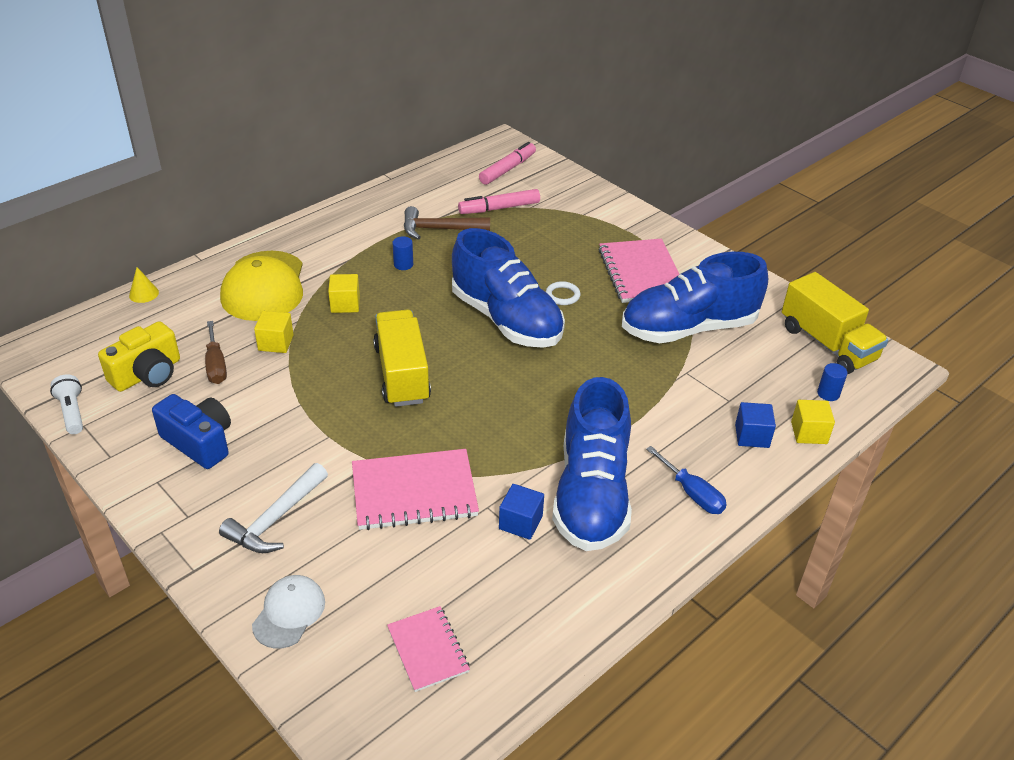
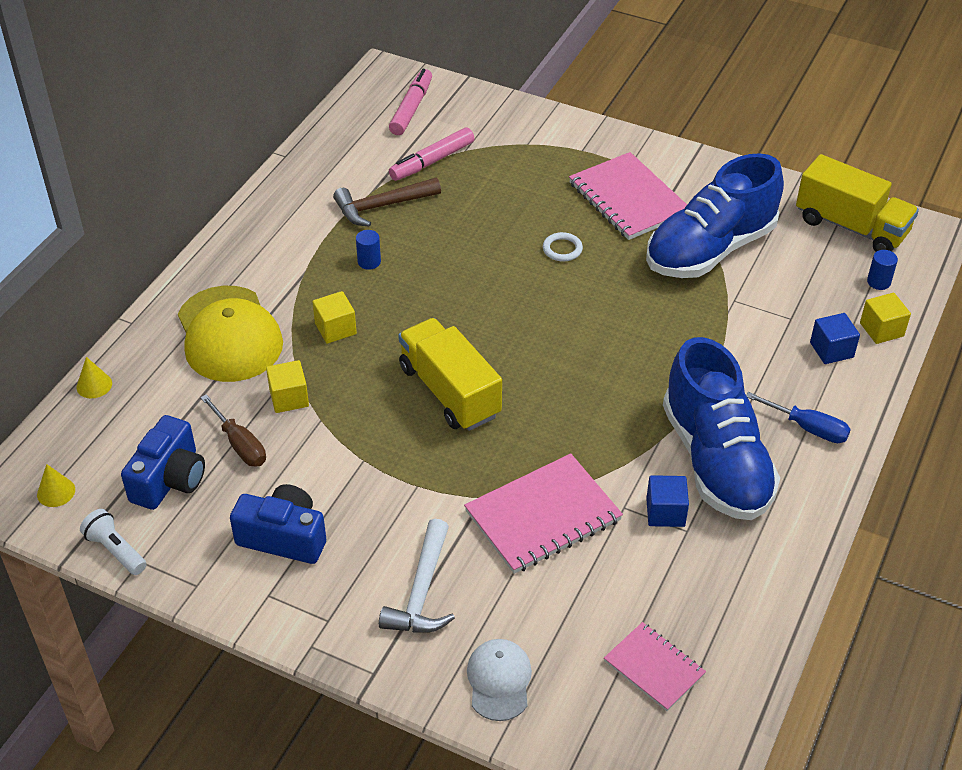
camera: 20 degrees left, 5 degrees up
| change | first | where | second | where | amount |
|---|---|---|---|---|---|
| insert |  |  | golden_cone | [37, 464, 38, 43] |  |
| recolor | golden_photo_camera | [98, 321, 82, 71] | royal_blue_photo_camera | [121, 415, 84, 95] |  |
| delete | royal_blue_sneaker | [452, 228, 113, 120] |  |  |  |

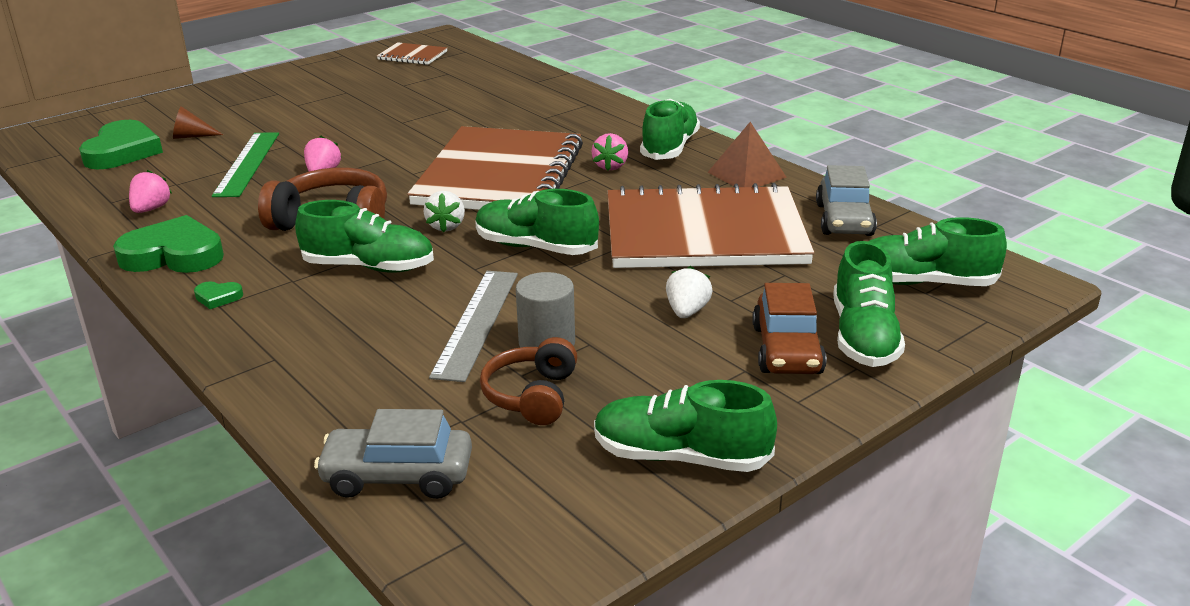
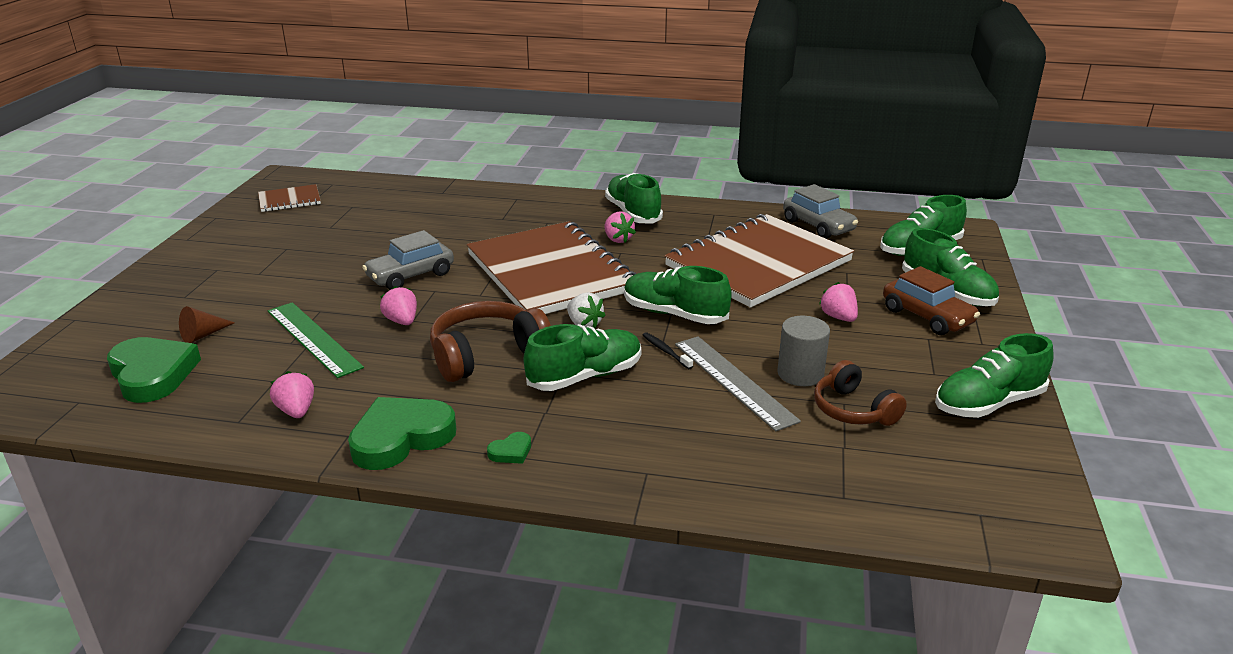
camera: 40 degrees left, 0 degrees up
| change | first | where | second | where | amount |
|---|---|---|---|---|---|
| move | grey_car | [314, 409, 158, 90] |  | [362, 230, 92, 60] |  |
| rotate | emerald_sneaker | [475, 189, 124, 66] |  | [624, 266, 108, 58] | 45 degrees clockwise |
| insert |  |  | jet-black_tooth_brush | [643, 332, 50, 37] |  |
| recolor | white_strawberry | [666, 266, 47, 52] | rose-pink_strawberry | [819, 282, 39, 40] |  |
| delete | dark_brown_pyramid_shape | [708, 122, 79, 65] |  |  |  |

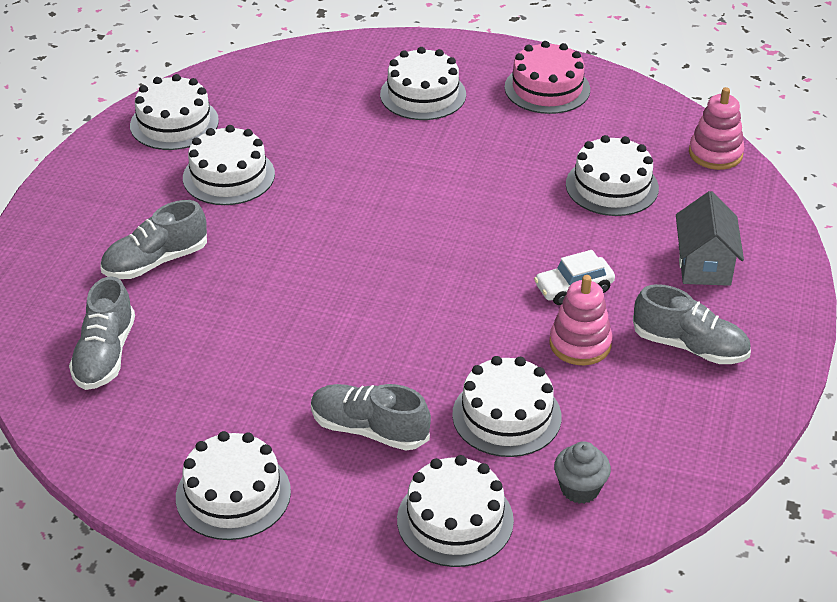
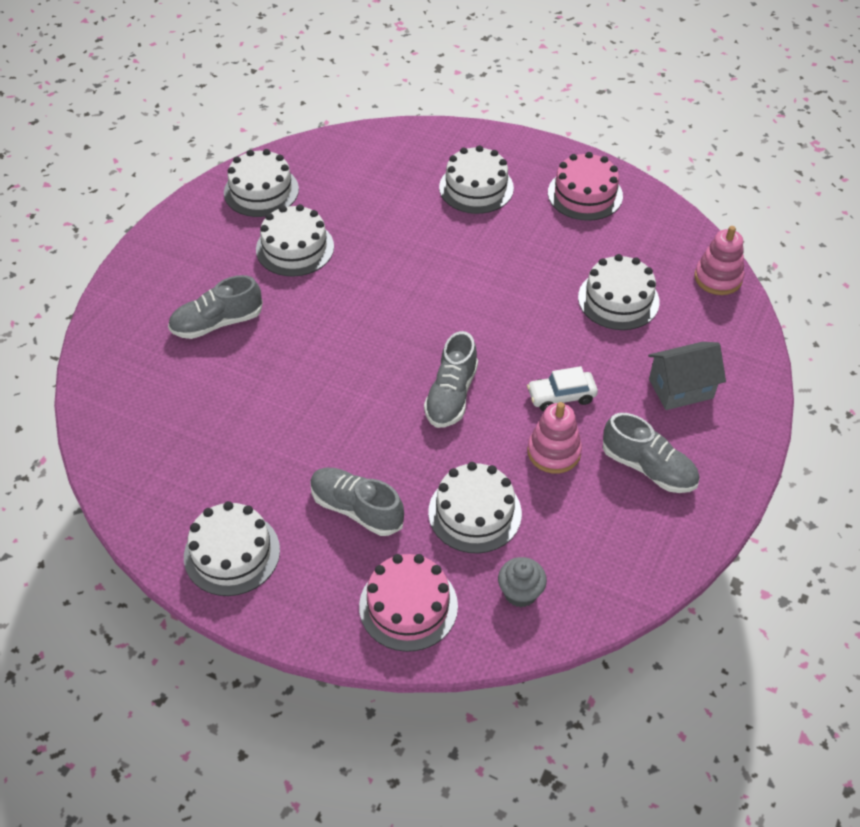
camera: 10 degrees right, 10 degrees up
| change | first | where | second | where | amount |
|---|---|---|---|---|---|
| recolor | white_gateau | [397, 455, 117, 112] | rose-pink_gateau | [359, 554, 99, 98] |  |
| move | grey_sneaker | [69, 276, 66, 114] |  | [424, 331, 54, 97] |  |
| rotate | grey_toy_house | [676, 191, 68, 95] |  | [648, 342, 78, 68] | 60 degrees clockwise |

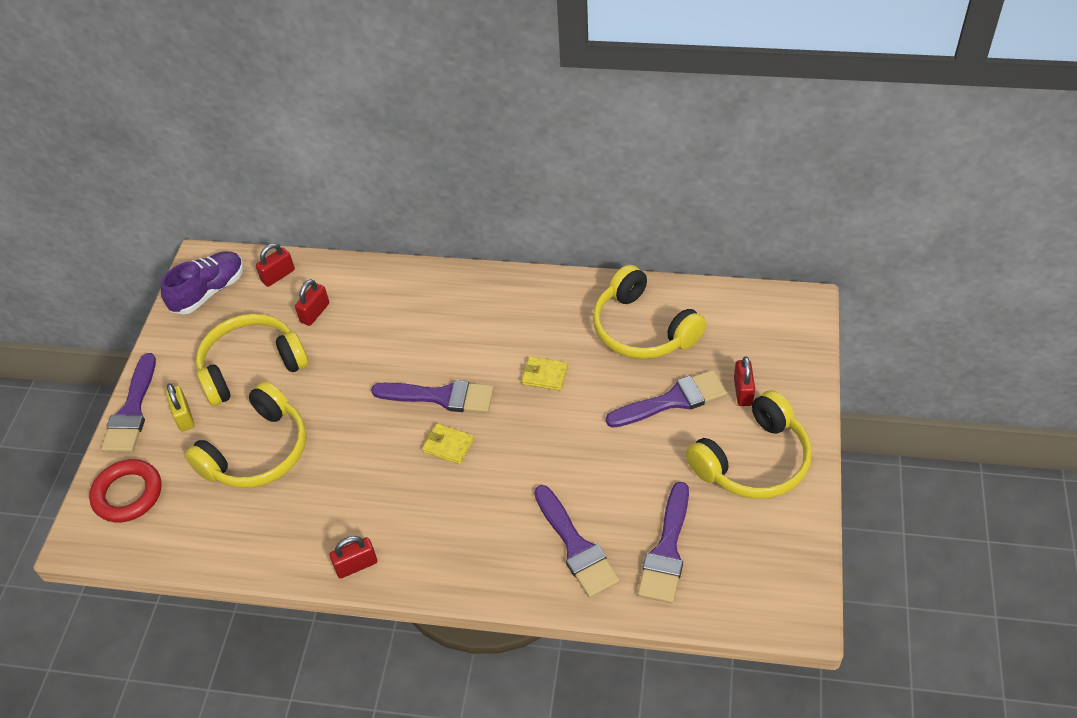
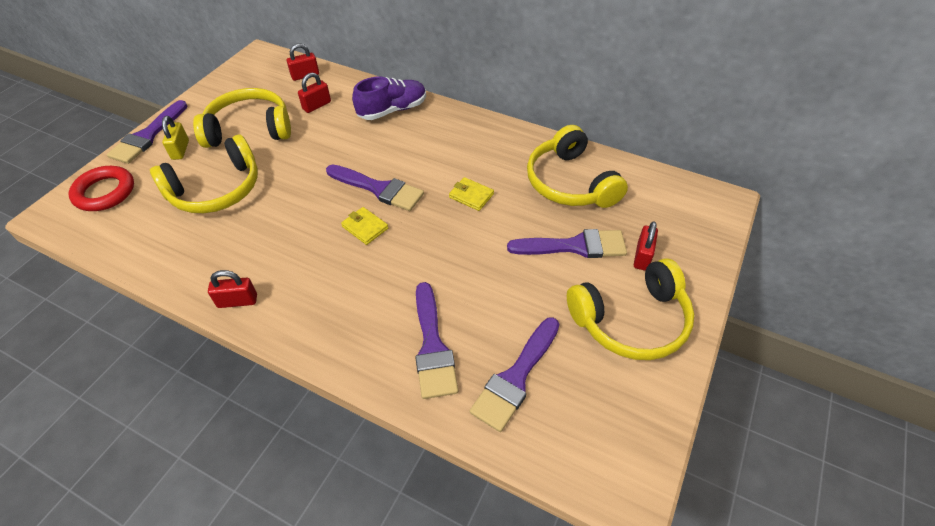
camera: 15 degrees right, 0 degrees up
| change | first | where | second | where | amount |
|---|---|---|---|---|---|
| move | violet_sneaker | [161, 251, 83, 64] |  | [352, 77, 74, 43] |  |

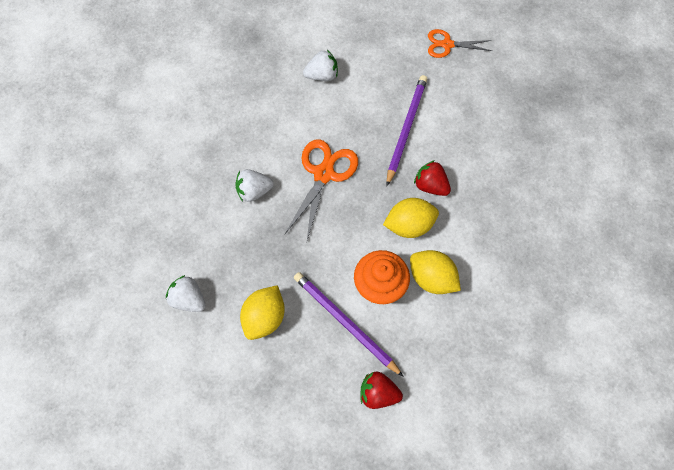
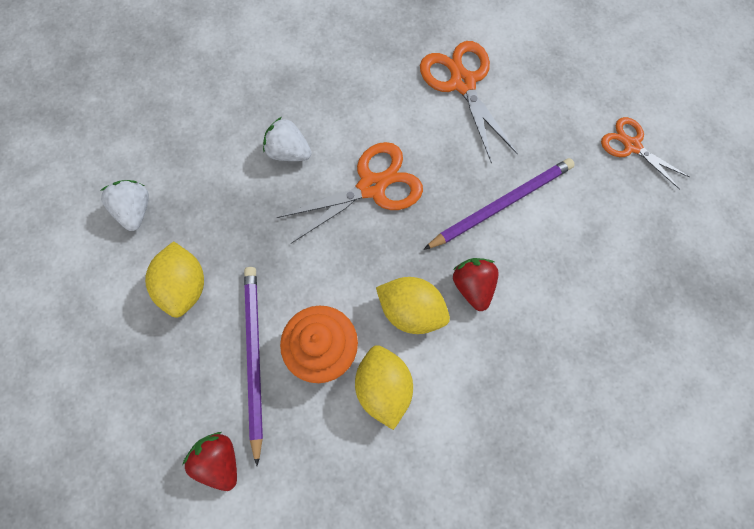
camera: 40 degrees right, 5 degrees up
| change | first | where | second | where | amount |
|---|---|---|---|---|---|
| rotate | golden_citrus_fruit | [240, 285, 45, 55] |  | [145, 241, 59, 77] | 75 degrees counterclockwise |
| replace | white_strawberry | [303, 50, 35, 31] | orange-coloured_scissors | [420, 41, 98, 123] |  |

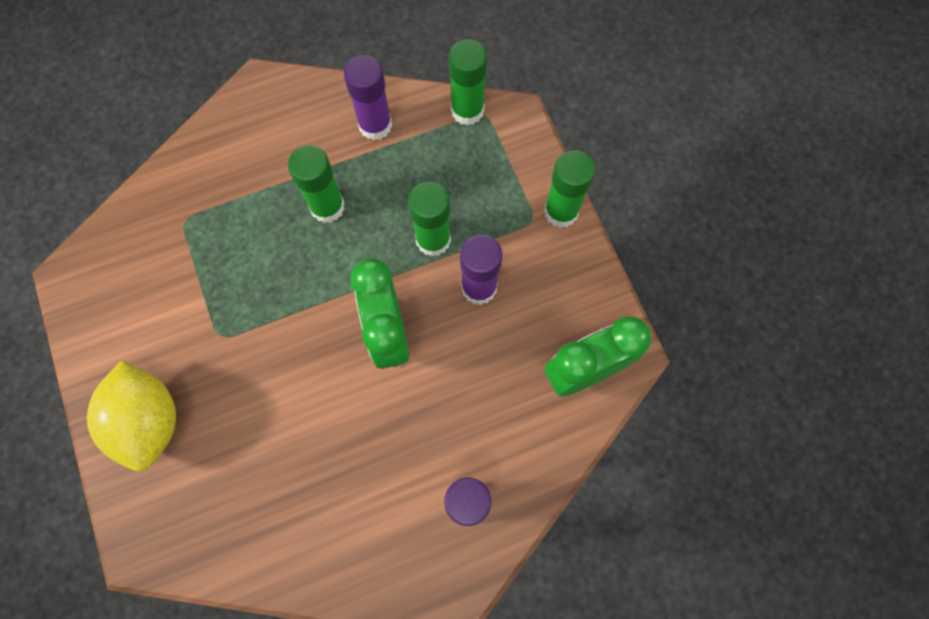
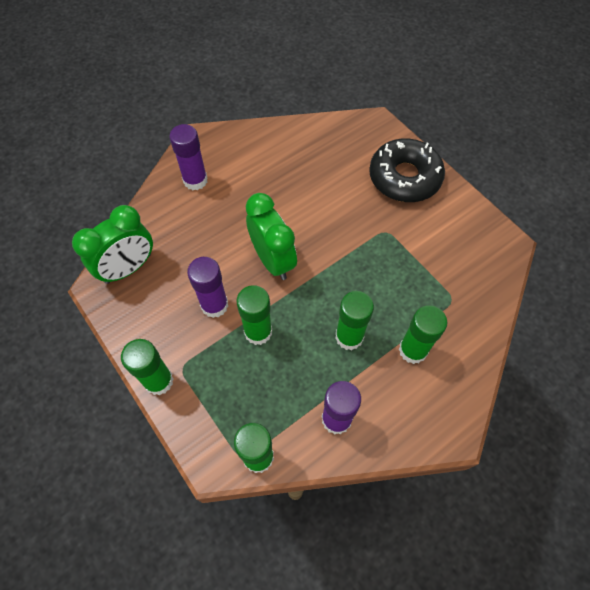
camera: 165 degrees right, 10 degrees down
| change | first | where | second | where | amount |
|---|---|---|---|---|---|
| replace | golden_citrus_fruit | [87, 360, 89, 111] | jet-black_doughnut | [369, 138, 76, 64] |  |
| insert |  |  | emerald_glue | [399, 305, 48, 59] |  |

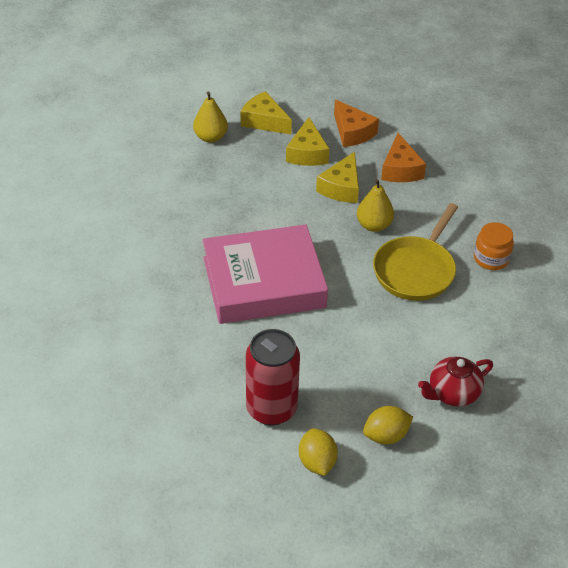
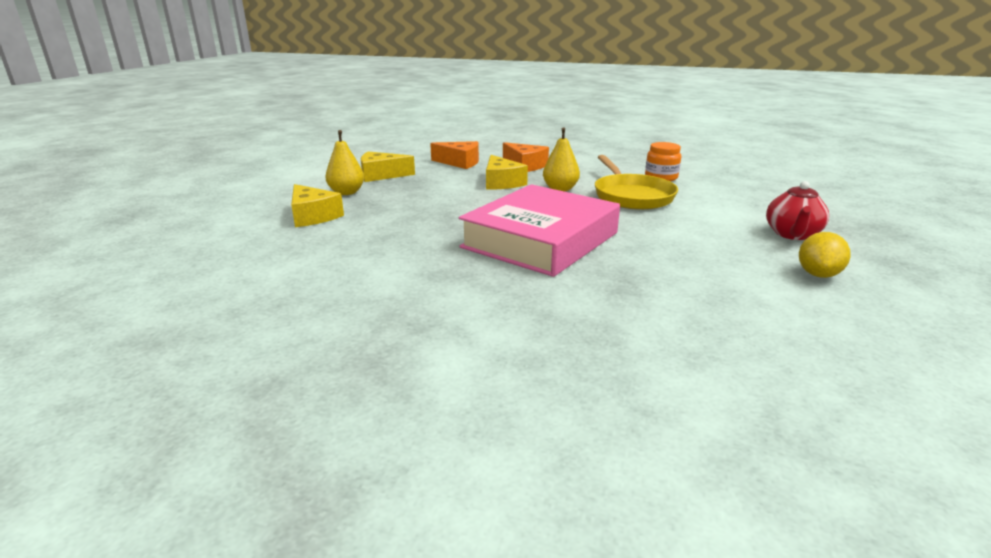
camera: 40 degrees left, 20 degrees down
| change | first | where | second | where | amount |
|---|---|---|---|---|---|
| move | golden_piece_of_cheese | [286, 117, 43, 49] |  | [291, 184, 53, 43] |  |
| delete | red_soda_can | [246, 329, 54, 96] |  |  |  |
| delete | golden_citrus_fruit | [299, 428, 39, 48] |  |  |  |

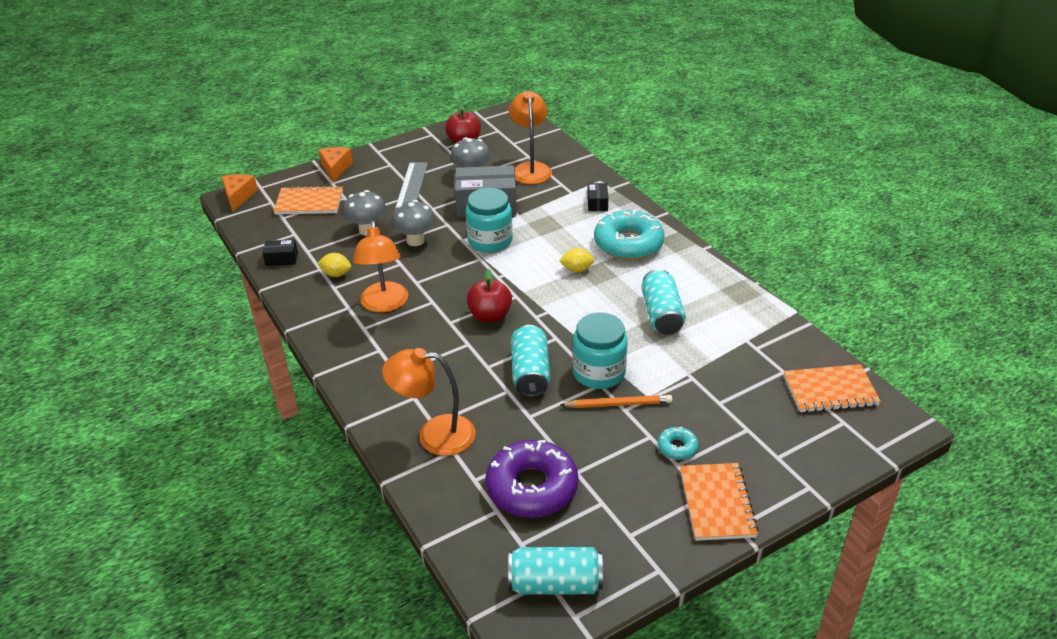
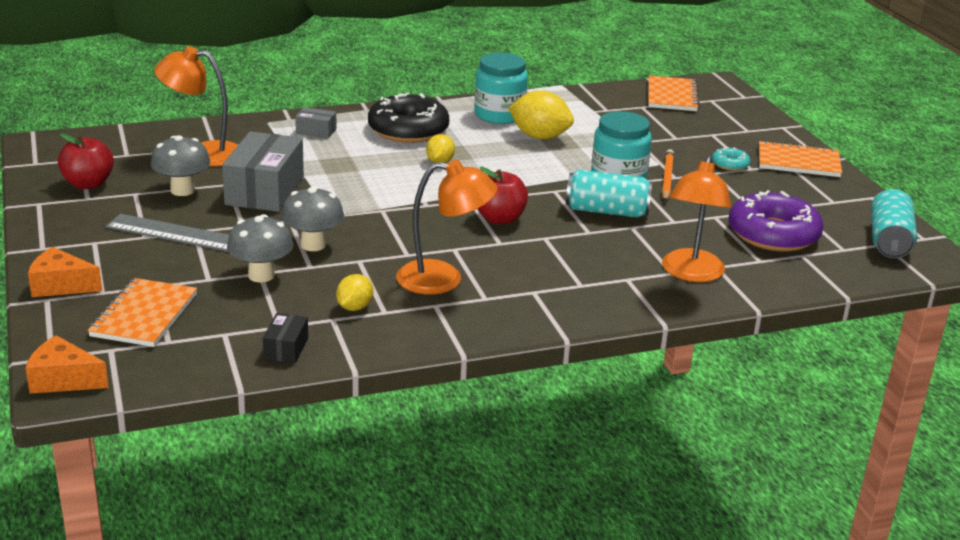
camera: 80 degrees left, 10 degrees down
| change | first | where | second | where | amount |
|---|---|---|---|---|---|
| recolor | jet-black_package | [587, 183, 21, 28] | grey_package | [295, 107, 42, 31] |  |
| recolor | teal_doughnut | [594, 209, 70, 51] | jet-black_doughnut | [368, 92, 81, 51] |  |
| move | teal_preserve_jar | [466, 188, 47, 65] |  | [474, 53, 54, 71] |  |
| replace | teal_soda_can | [641, 269, 45, 66] | golden_citrus_fruit | [508, 90, 66, 49] |  |

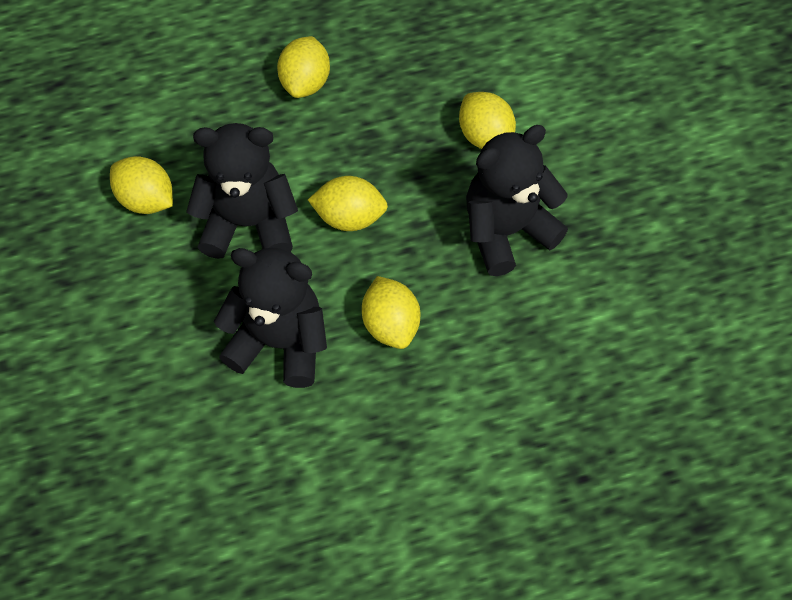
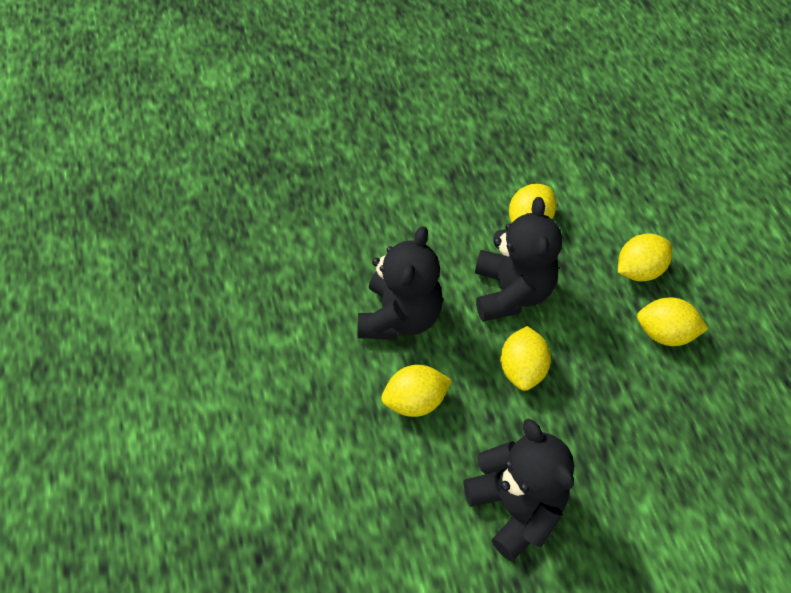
camera: 90 degrees right, 5 degrees down
| change | first | where | second | where | amount |
|---|---|---|---|---|---|
| move | golden_citrus_fruit | [459, 92, 57, 57] |  | [618, 233, 54, 48] |  |

